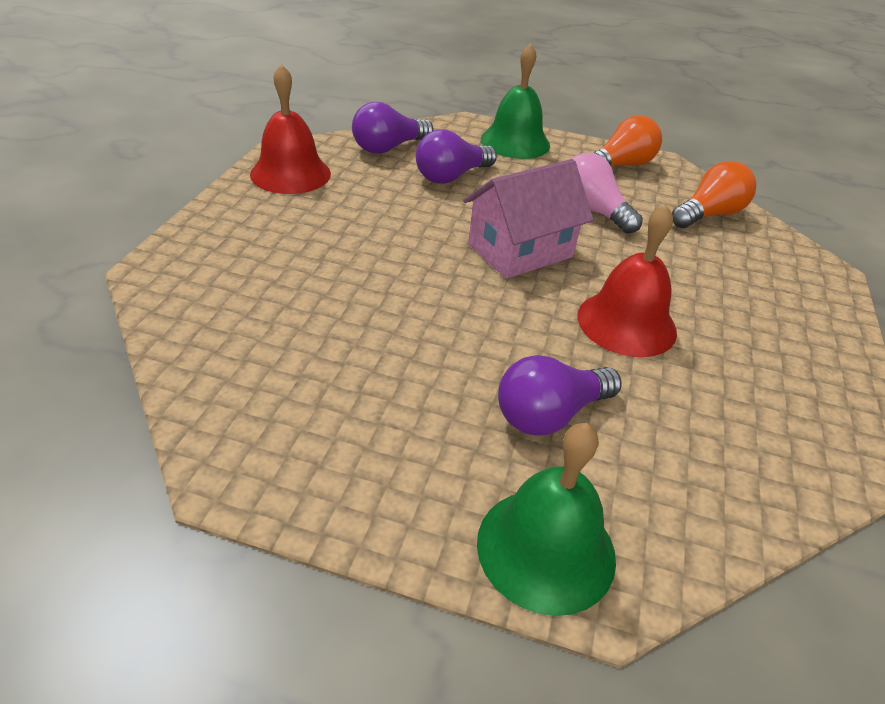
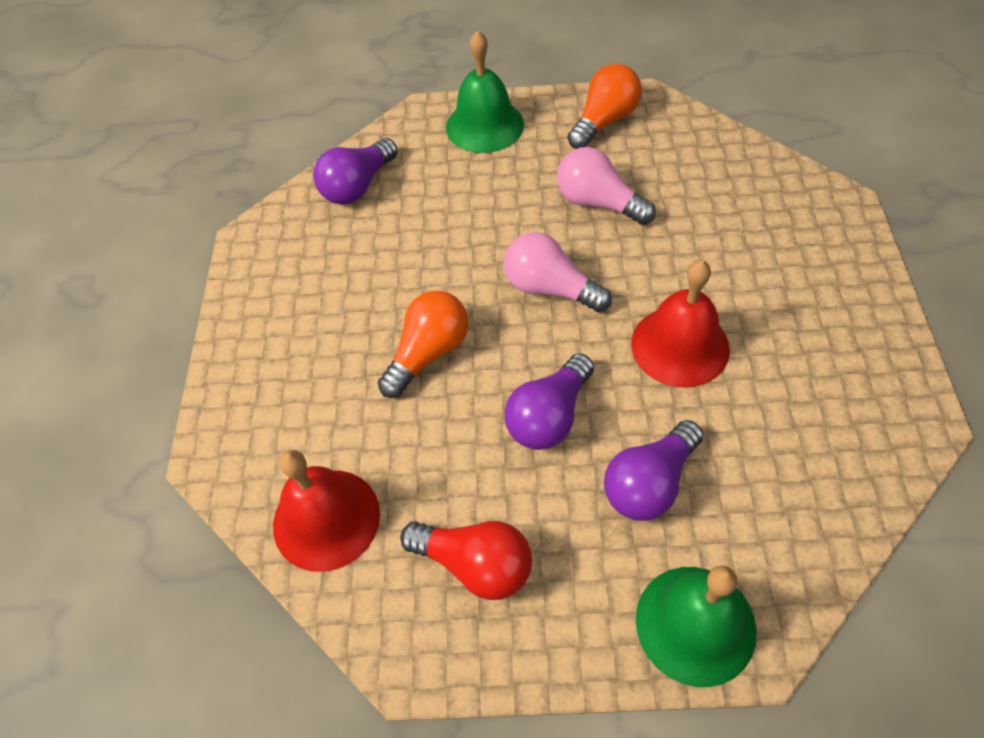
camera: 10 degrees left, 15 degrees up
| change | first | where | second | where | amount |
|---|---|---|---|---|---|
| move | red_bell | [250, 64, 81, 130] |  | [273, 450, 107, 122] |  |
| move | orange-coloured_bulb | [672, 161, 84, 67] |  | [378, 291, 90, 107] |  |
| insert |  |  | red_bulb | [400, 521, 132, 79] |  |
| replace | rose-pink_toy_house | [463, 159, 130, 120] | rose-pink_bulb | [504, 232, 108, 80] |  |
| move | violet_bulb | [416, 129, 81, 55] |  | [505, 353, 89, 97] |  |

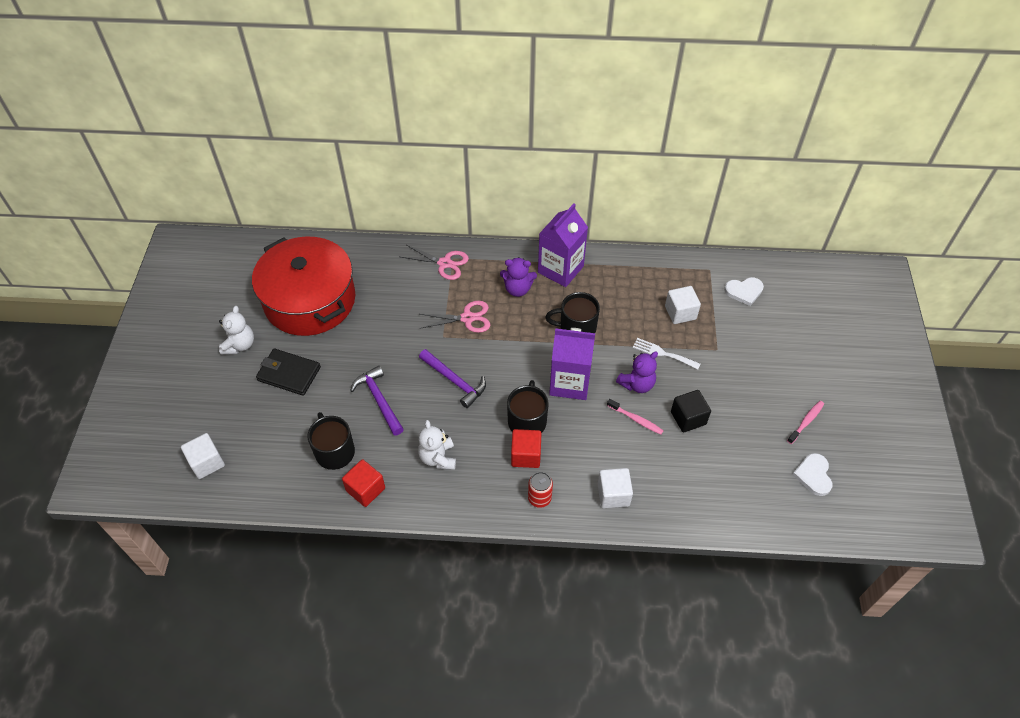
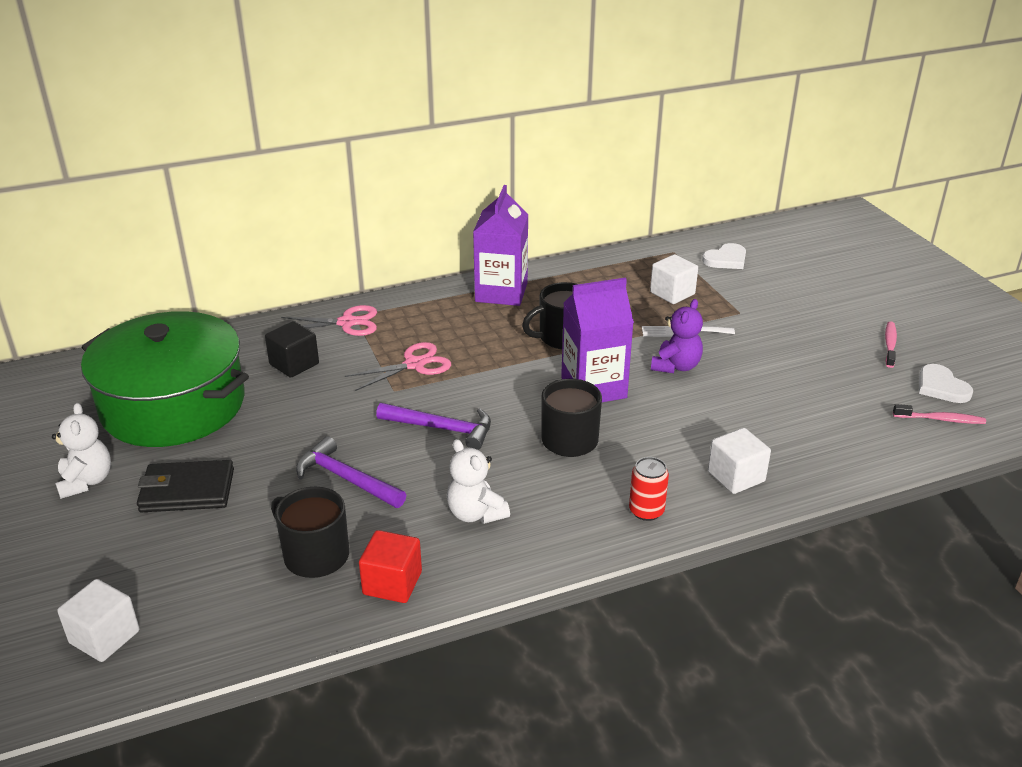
camera: 25 degrees left, 20 degrees down
| change | first | where | second | where | amount |
|---|---|---|---|---|---|
| recolor | red_cooking_pot | [252, 237, 103, 99] | emerald_cooking_pot | [81, 311, 168, 136] |  |
| move | jet-black_solid_cube | [671, 390, 40, 43] |  | [265, 321, 54, 57] |  |
| move | rose-pink_tooth_brush | [607, 399, 57, 36] |  | [893, 404, 93, 20] |  |
| delete | violet_teddy | [500, 257, 37, 40] |  |  |  |
| delete | red_solid_cube | [511, 429, 30, 39] |  |  |  |

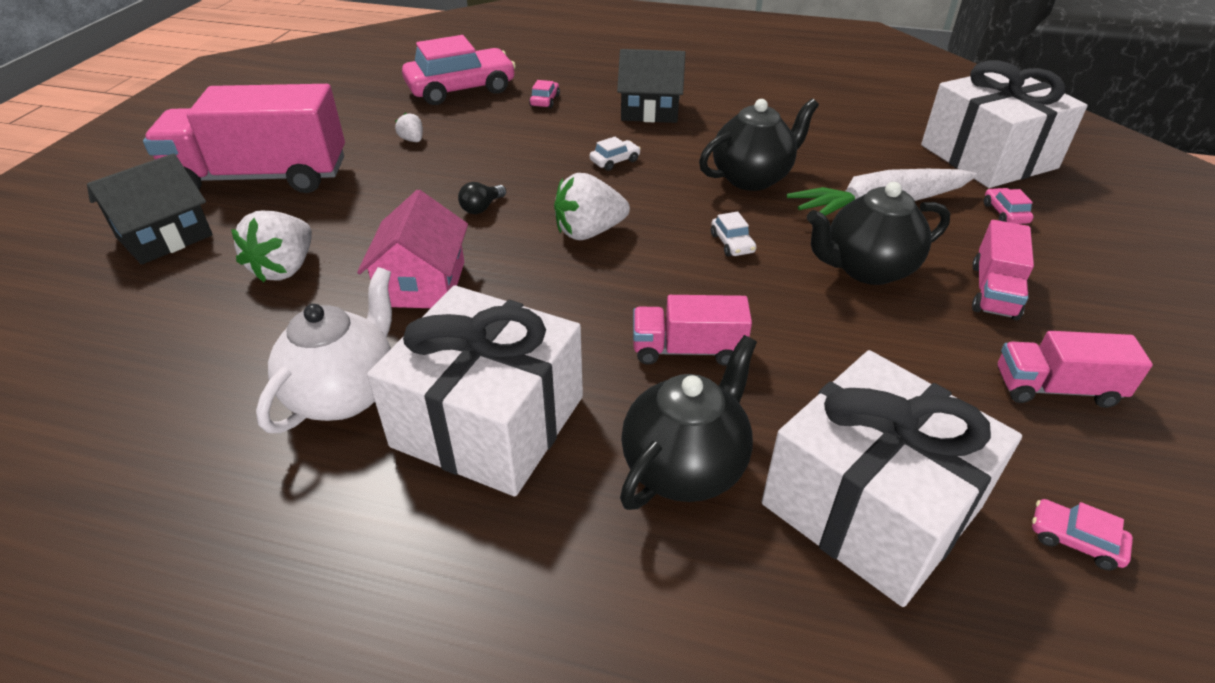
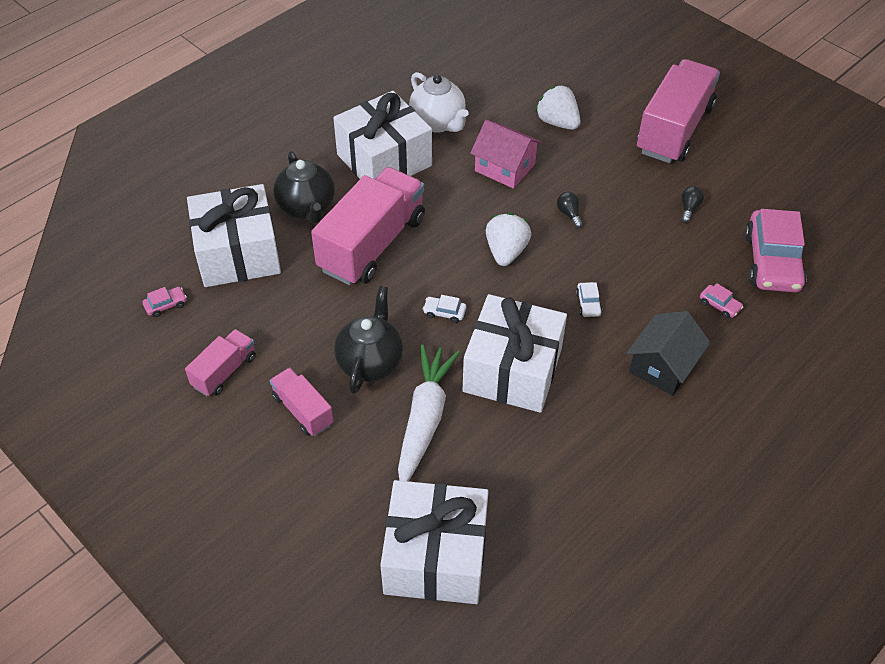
camera: 120 degrees right, 10 degrees up
| change | first | where | second | where | amount |
|---|---|---|---|---|---|
| resize | rose-pink_lorry | [633, 295, 119, 71] |  | [311, 167, 114, 118] | x1.99 |
| replace | jet-black_tea_pot | [699, 99, 120, 92] | white_gift | [463, 294, 104, 119] |  |
| replace | white_strawberry | [395, 113, 28, 29] | jet-black_bulb | [681, 186, 23, 37] |  |
| delete | jet-black_toy_house | [87, 153, 126, 112] |  |  |  |
| delete | rose-pink_car | [984, 188, 50, 36] |  |  |  |

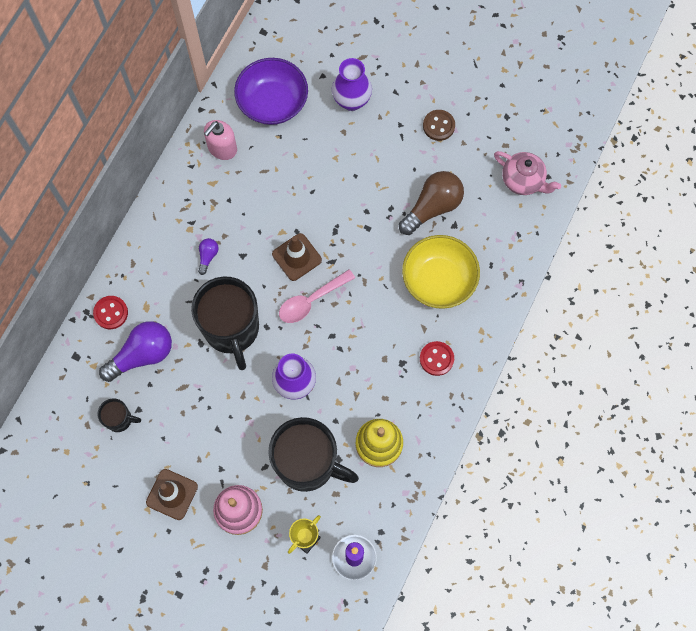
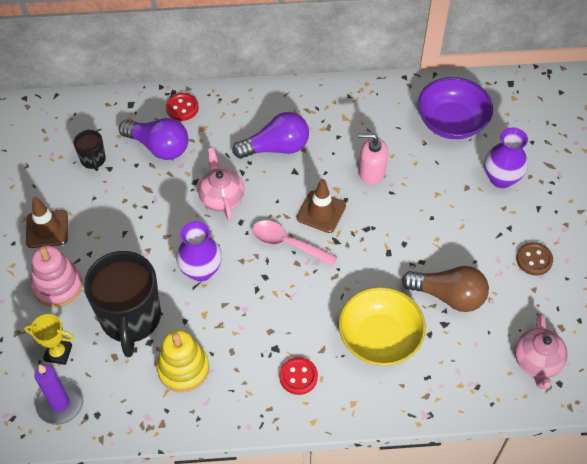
camera: 60 degrees right, 15 degrees down
| change | first | where | second | where | amount |
|---|---|---|---|---|---|
| replace | jet-black_mug | [191, 277, 68, 93] | rose-pink_tea_pot | [198, 147, 46, 74] |  |
| resize | violet_bulb | [198, 238, 21, 37] |  | [232, 112, 77, 47] | x2.13 |
| move | rose-pink_soap_pump | [204, 120, 33, 40] |  | [358, 133, 30, 52] |  |

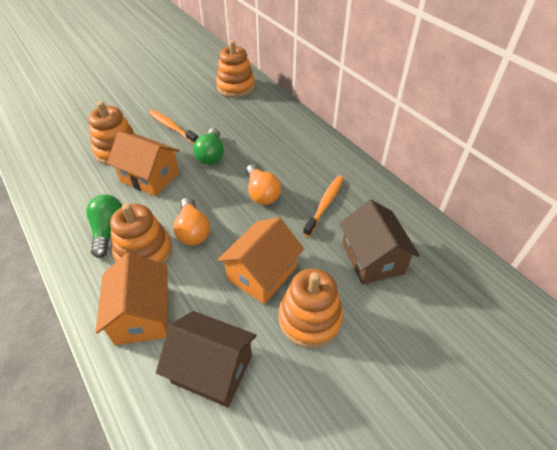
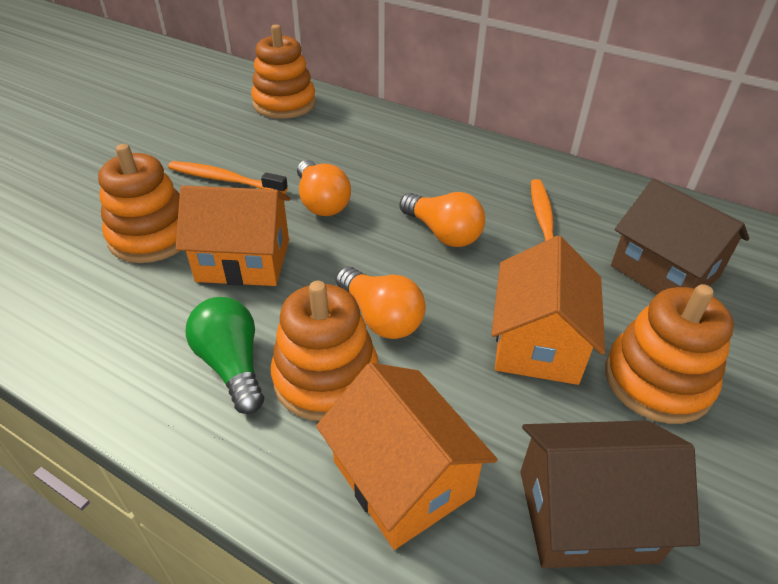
camera: 25 degrees left, 5 degrees down
| change | first | where | second | where | amount |
|---|---|---|---|---|---|
| recolor | emerald_bulb | [193, 128, 31, 37] | orange-coloured_bulb | [297, 160, 54, 56] |  |

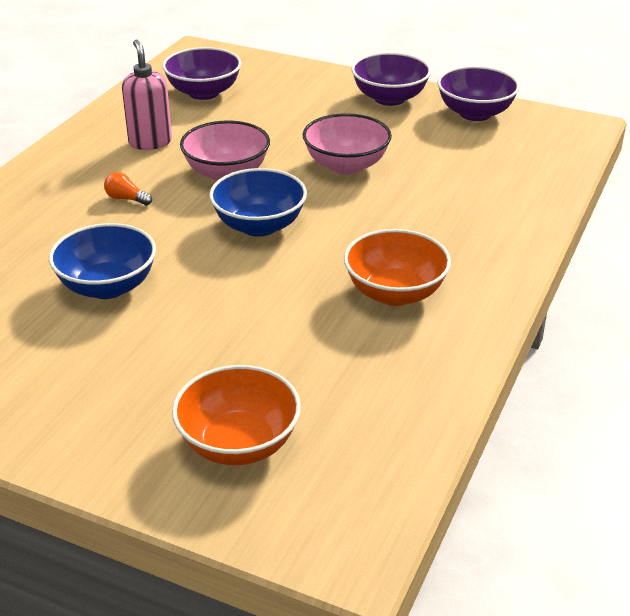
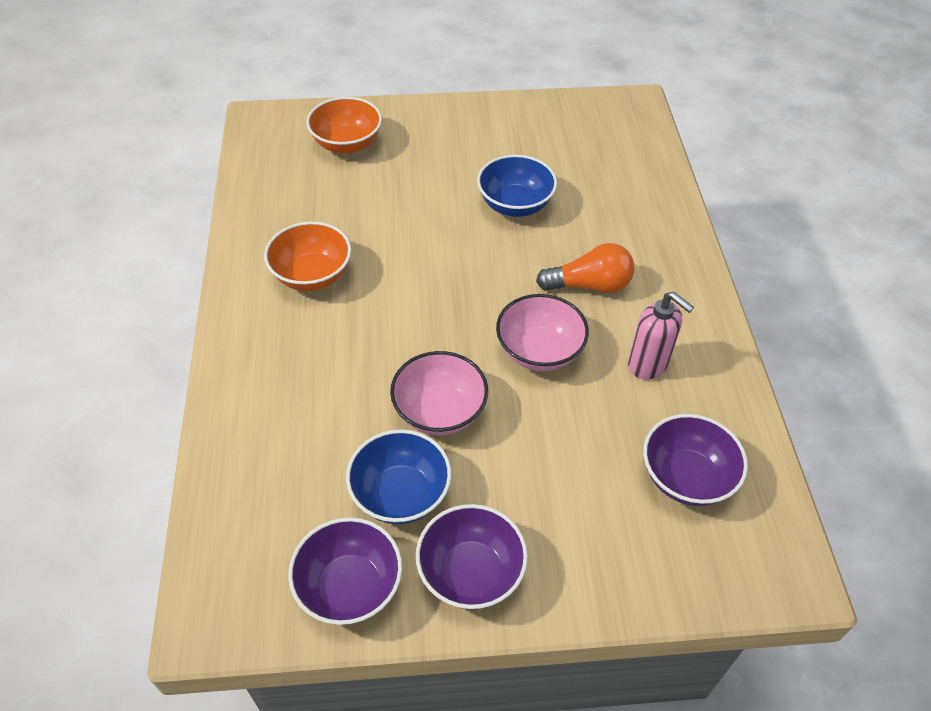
camera: 150 degrees right, 15 degrees up
| change | first | where | second | where | amount |
|---|---|---|---|---|---|
| move | royal_blue_bowl | [209, 168, 98, 69] |  | [346, 430, 105, 94] |  |
| resize | orange-coloured_bulb | [104, 172, 48, 33] |  | [536, 243, 98, 50] | x1.97 |

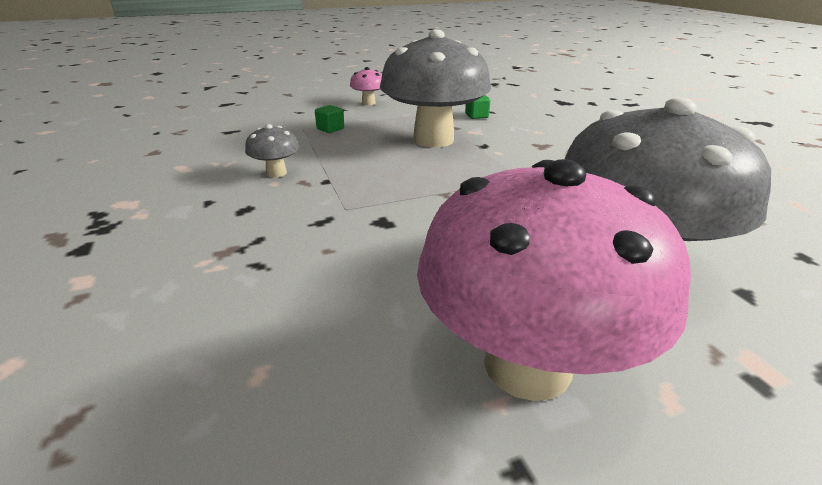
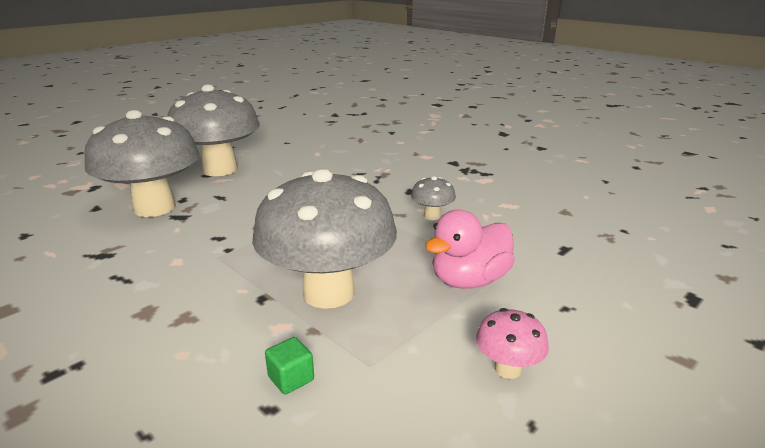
camera: 155 degrees right, 5 degrees down
| change | first | where | second | where | amount |
|---|---|---|---|---|---|
| recolor | rose-pink_toadstool | [417, 159, 274, 242] | grey_toadstool | [167, 84, 93, 92] |  |
| replace | emerald_solid_cube | [315, 105, 29, 28] | rose-pink_duck | [425, 209, 90, 80] |  |

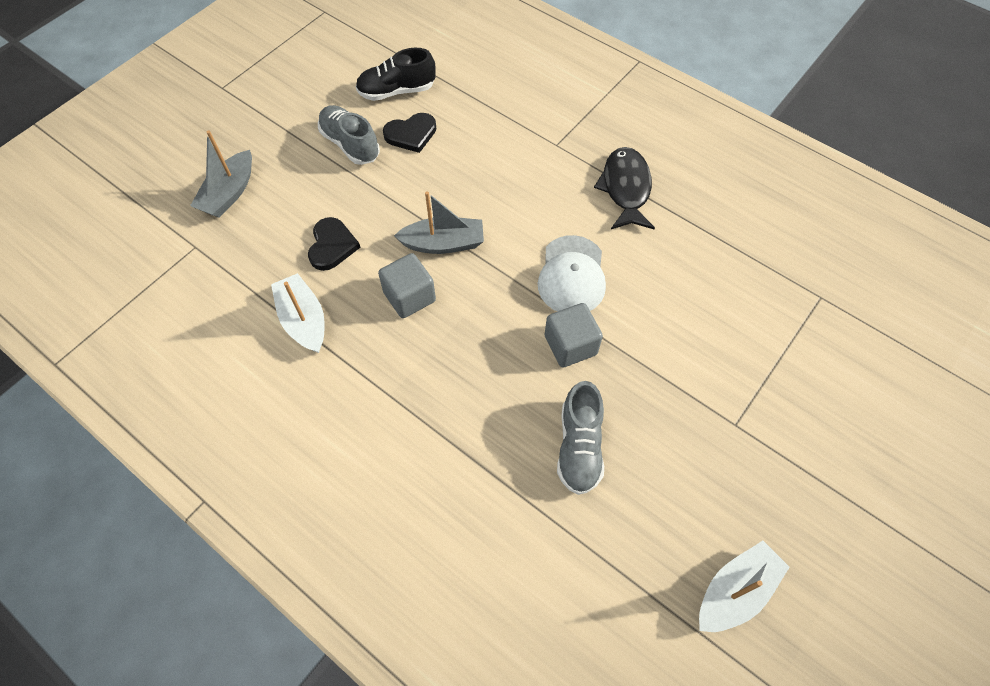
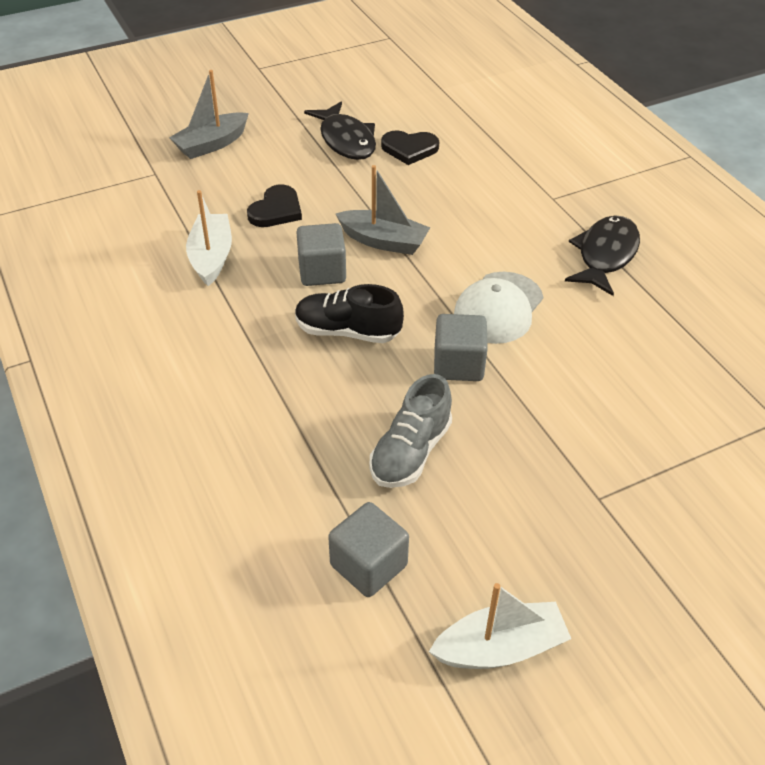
camera: 25 degrees right, 15 degrees down
| change | first | where | second | where | amount |
|---|---|---|---|---|---|
| move | jet-black_sneaker | [355, 48, 81, 53] |  | [295, 284, 109, 59] |  |
| replace | grey_sneaker | [318, 105, 62, 60] | jet-black_fish | [304, 102, 72, 58] |  |
| insert |  |  | grey_solid_cube | [328, 502, 81, 95] |  |

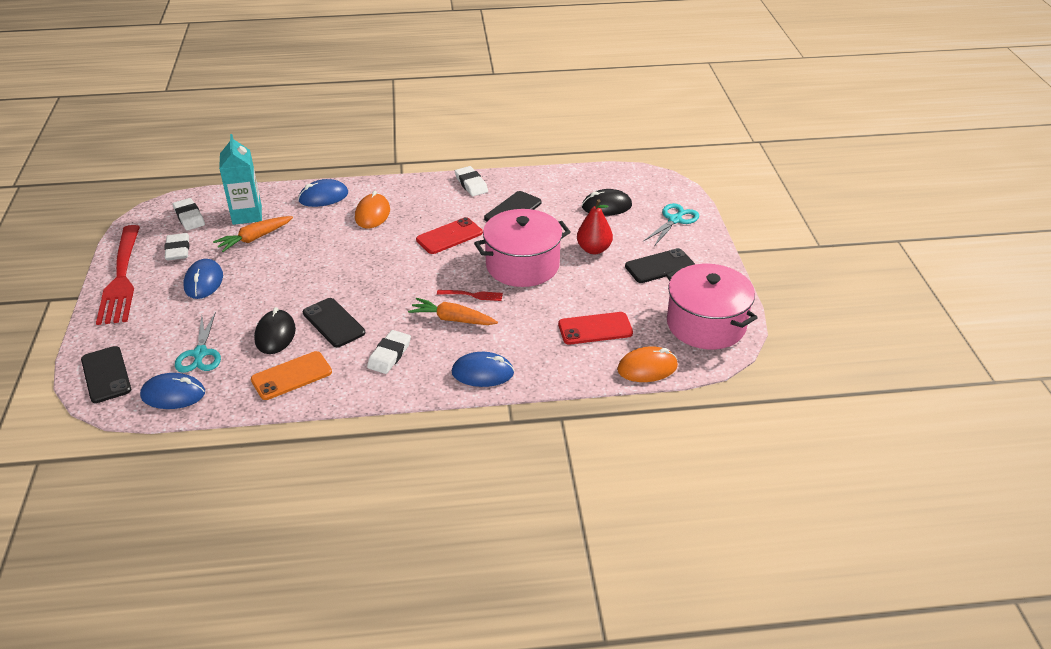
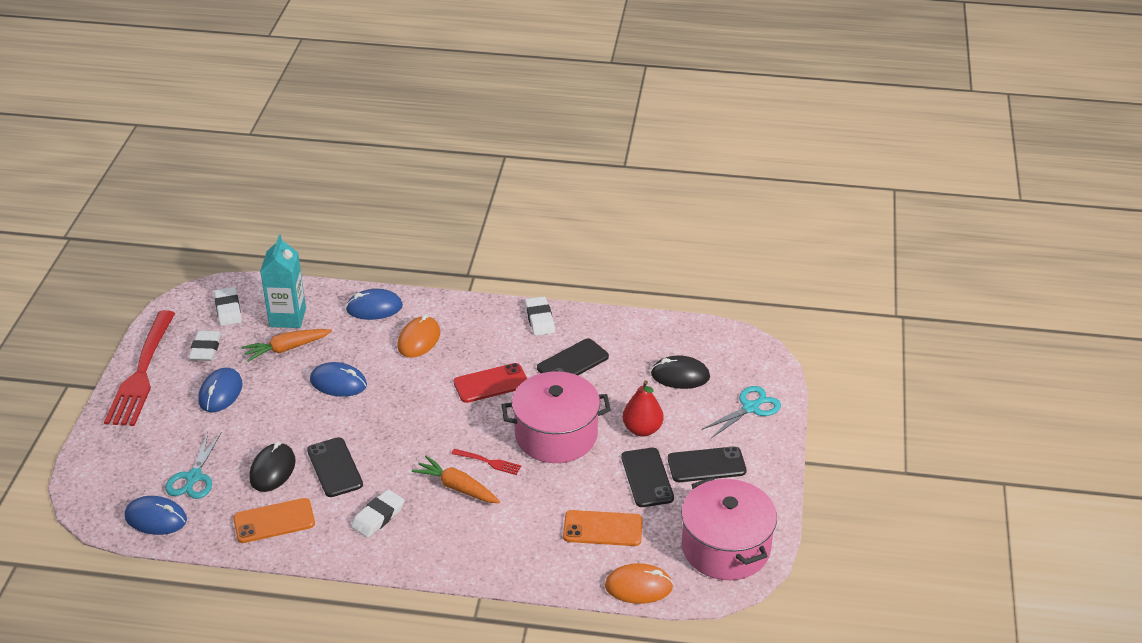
camera: 15 degrees right, 0 degrees up
| change | first | where | second | where | amount |
|---|---|---|---|---|---|
| move | royal_blue_mouse | [452, 352, 62, 35] |  | [310, 362, 57, 35] |  |
| recolor | red_mobile_phone | [558, 312, 75, 32] | orange-coloured_mobile_phone | [563, 510, 80, 36] |  |
| move | jet-black_mobile_phone | [81, 346, 50, 57] |  | [621, 448, 53, 59] |  |

